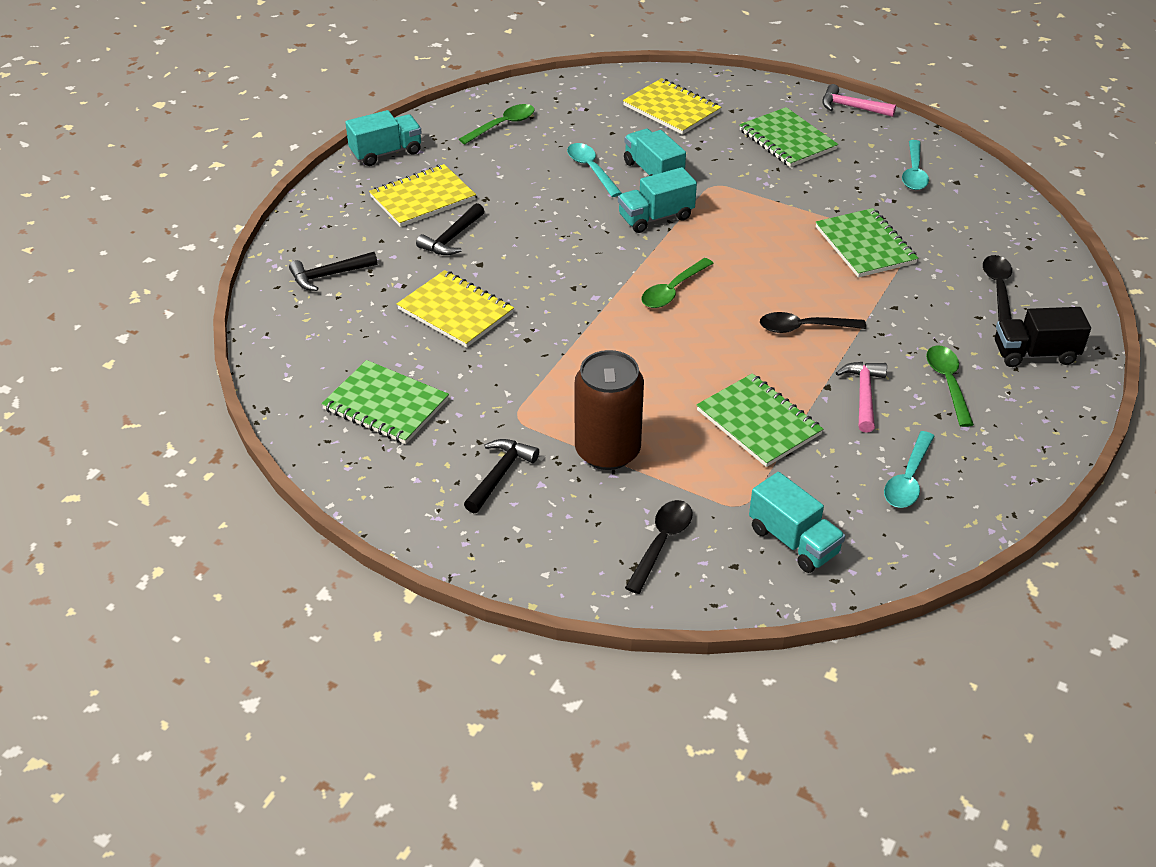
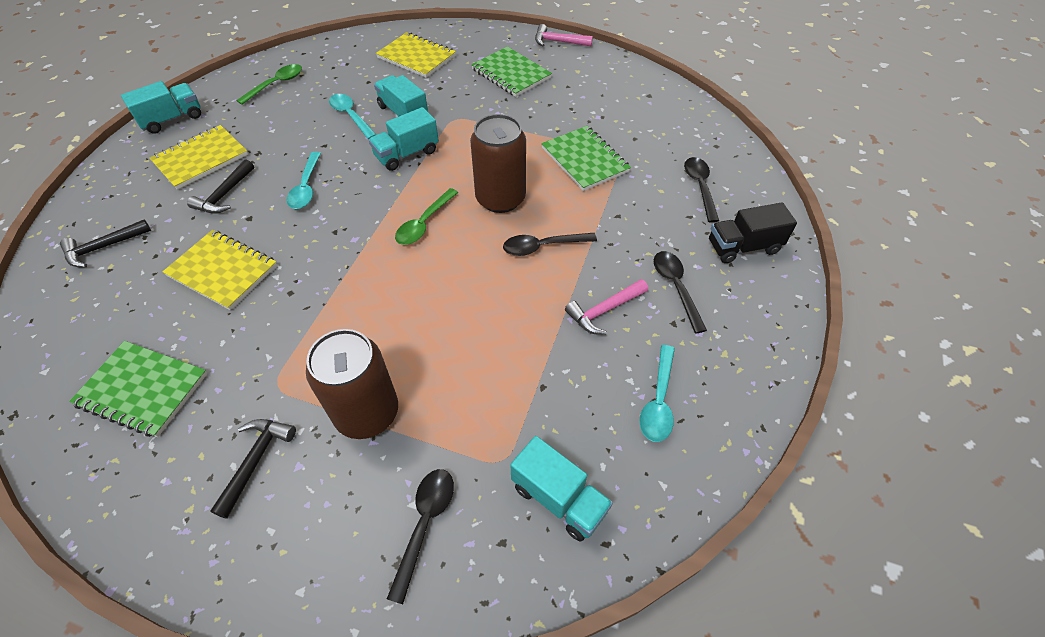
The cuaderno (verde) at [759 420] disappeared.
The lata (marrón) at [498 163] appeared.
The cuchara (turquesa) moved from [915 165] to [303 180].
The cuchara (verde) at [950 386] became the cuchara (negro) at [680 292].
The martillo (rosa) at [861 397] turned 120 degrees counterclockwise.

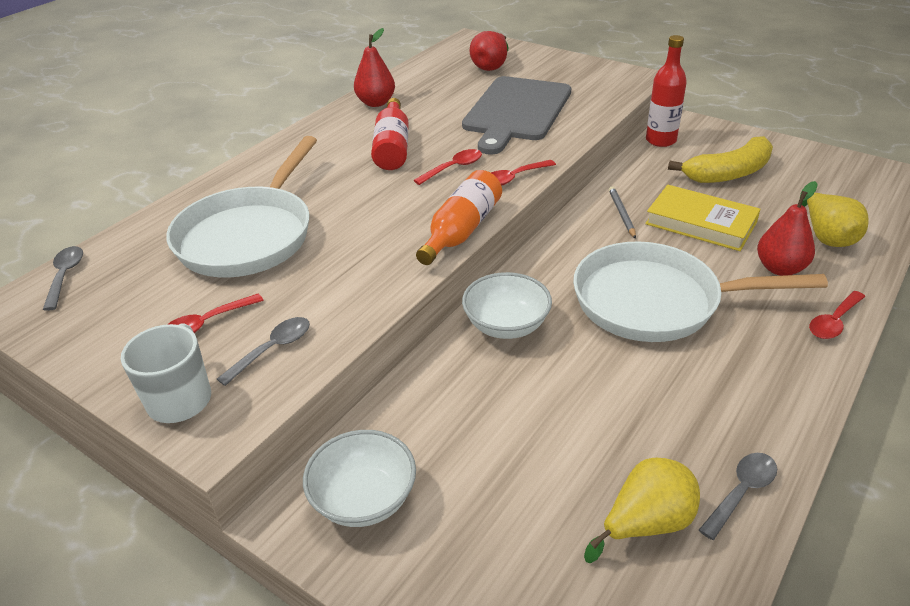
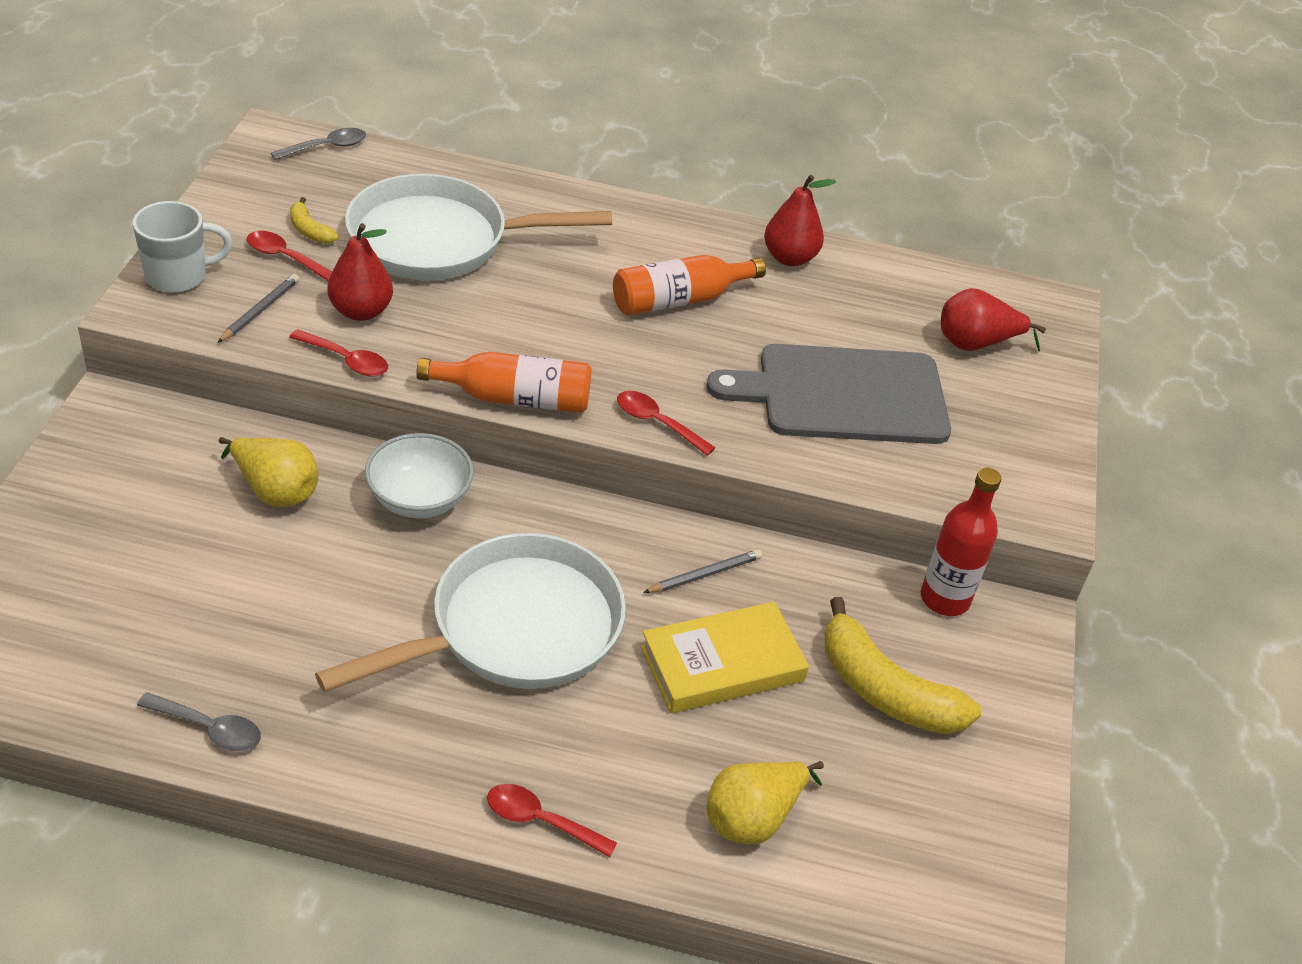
The cuenco (blanco) at [359 478] disappeared.
The plátano (amarillo) at [314 220] appeared.
The cuchara (rojo) moved from [447 167] to [338 352].
The pera (amarillo) moved from [642 510] to [268 472].
The pera (rojo) moved from [787 228] to [360 272].
The cuchara (gris) at [263 351] was replaced by the lápiz (gris) at [258 308].
The botella (rojo) at [390 134] became the botella (naranja) at [689 285].
The sartén (blanco) at [700 291] turned 75 degrees clockwise.
The libro (amarillo) at [702 218] turned 60 degrees clockwise.

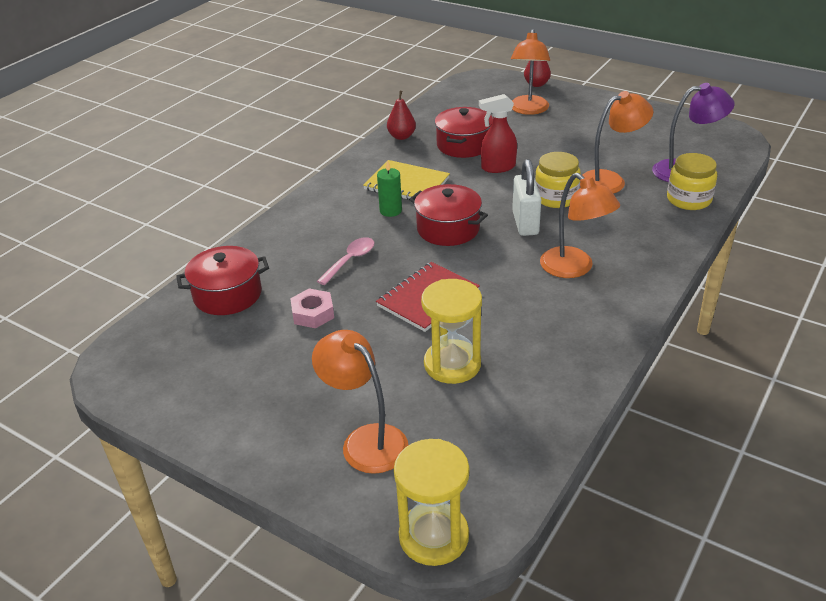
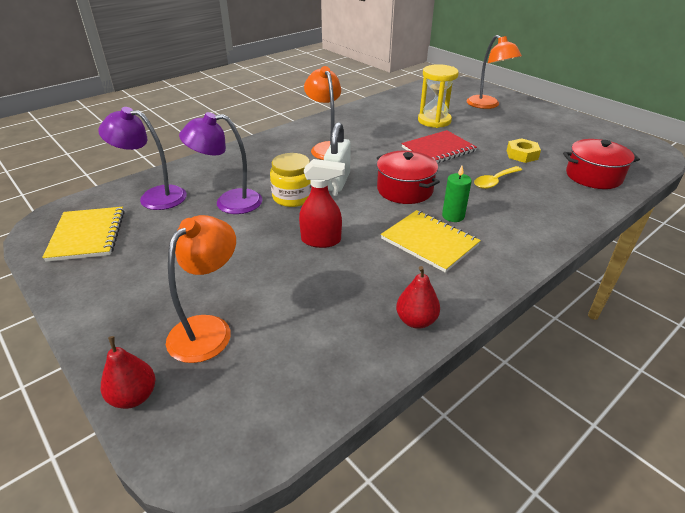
The reloj de arena (amarillo) at [431 502] disappeared.
The olla (rojo) at [464 132] disappeared.
The tarro (amarillo) at [692 181] disappeared.
The cuaderno (amarillo) at [83 234] appeared.
The tuerca (rosa) at [312 308] became the tuerca (amarillo) at [524 150].
The cuchara (rosa) at [345 261] became the cuchara (amarillo) at [498 177].
The lámpara (naranja) at [617 142] became the lámpara (morado) at [220 163].

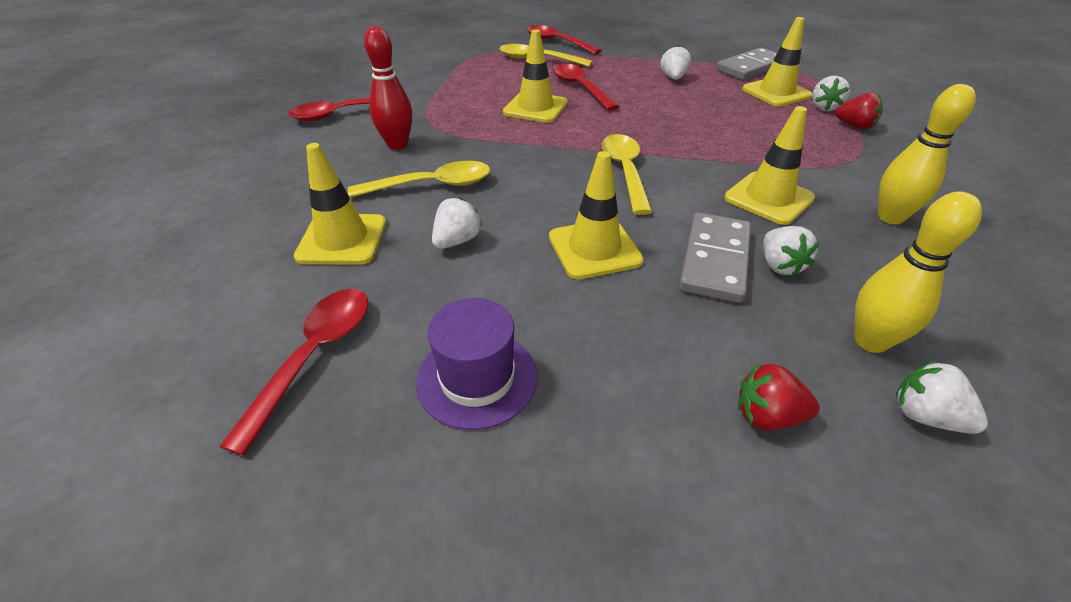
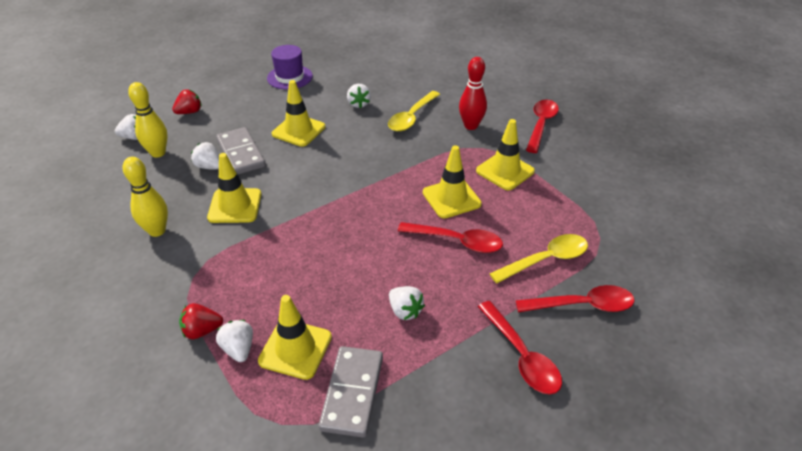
The cuchara (amarillo) at [627 174] disappeared.
The cuchara (rojo) moved from [294 372] to [520 348].
The cono de tráfico (amarillo) moved from [340 204] to [505 155].

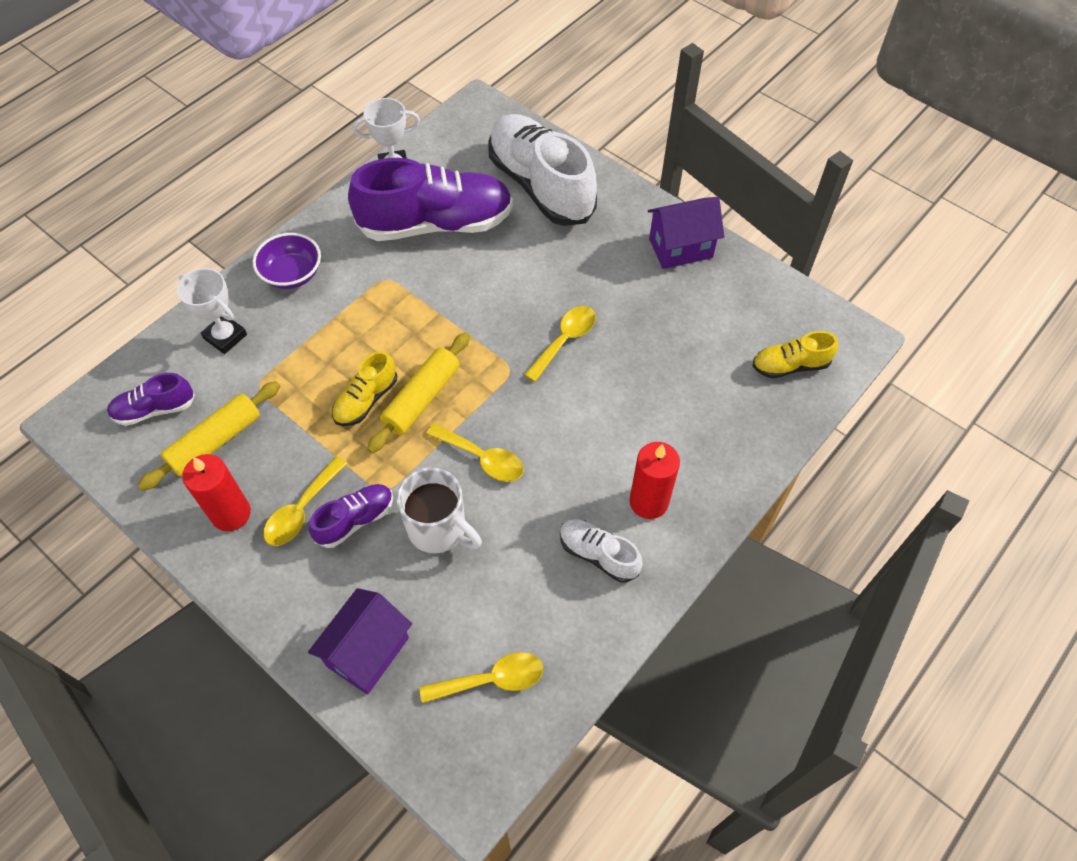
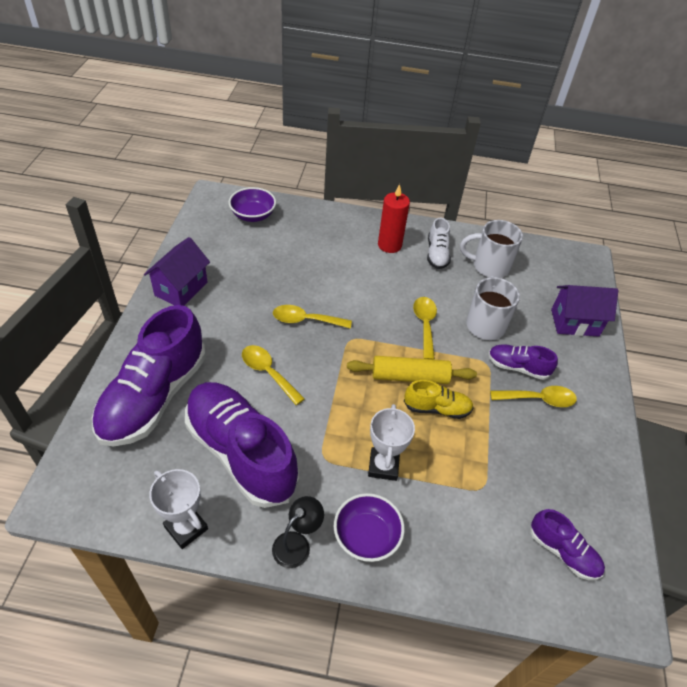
The rodillo (amarillo) at [208 436] disappeared.
The vela (rojo) at [216 492] disappeared.
The lámpara (negro) at [298 532] appeared.
The taza (blanco) at [491 249] appeared.
The trofeo (blanco) moved from [212 311] to [391 442].
The cuchara (amarillo) moved from [481 678] to [273 375].
The zapato (amarillo) at [795 354] was replaced by the cuenco (morado) at [252 204].
The zapato (blanco) at [543 170] became the zapato (morado) at [149 376].
The casa (morado) at [686 233] turned 75 degrees clockwise.

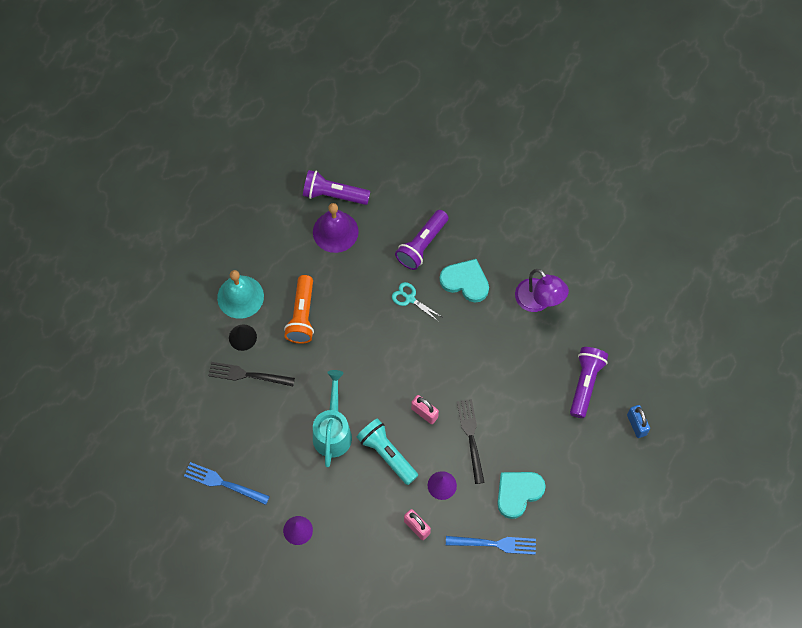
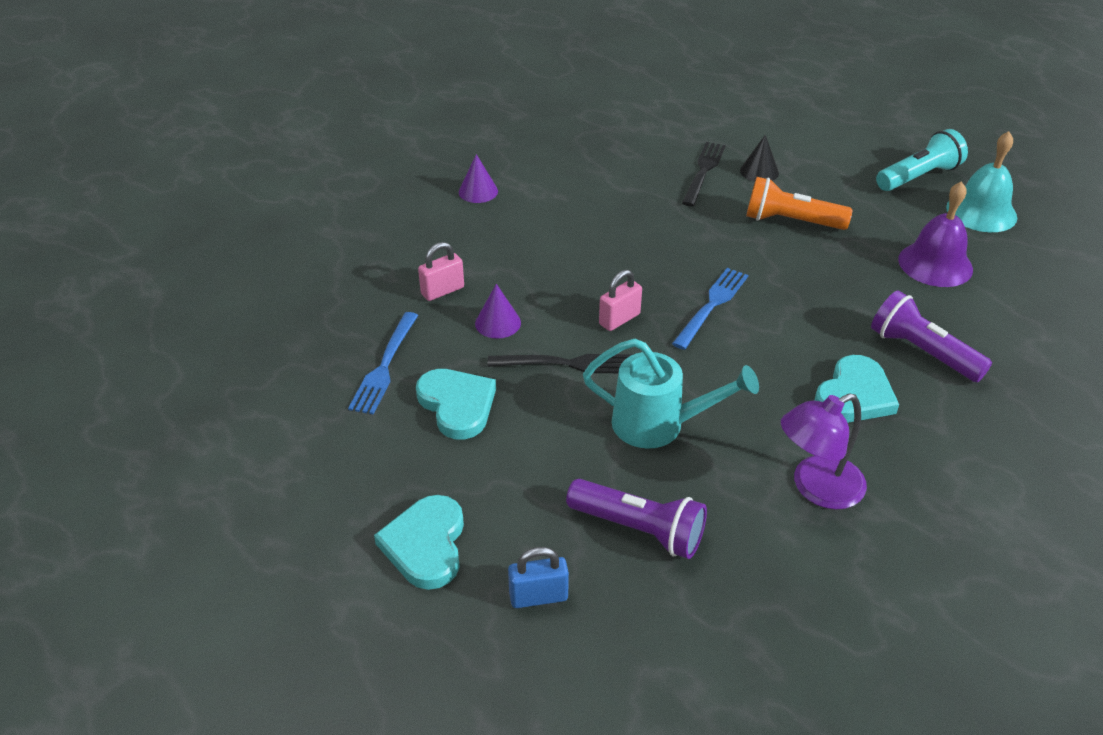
The lámpara de mano (morado) at [336 187] disappeared.
The tijeras (turquesa) at [417 302] disappeared.
The corazón (turquesa) at [419 542] appeared.
The tenedor (azul) moved from [227 483] to [710 309].
The campana (turquesa) moved from [240 294] to [981 181].
The regadera (turquesa) moved from [332 418] to [671 394].
The lámpara de mano (turquesa) moved from [387 452] to [922 160].

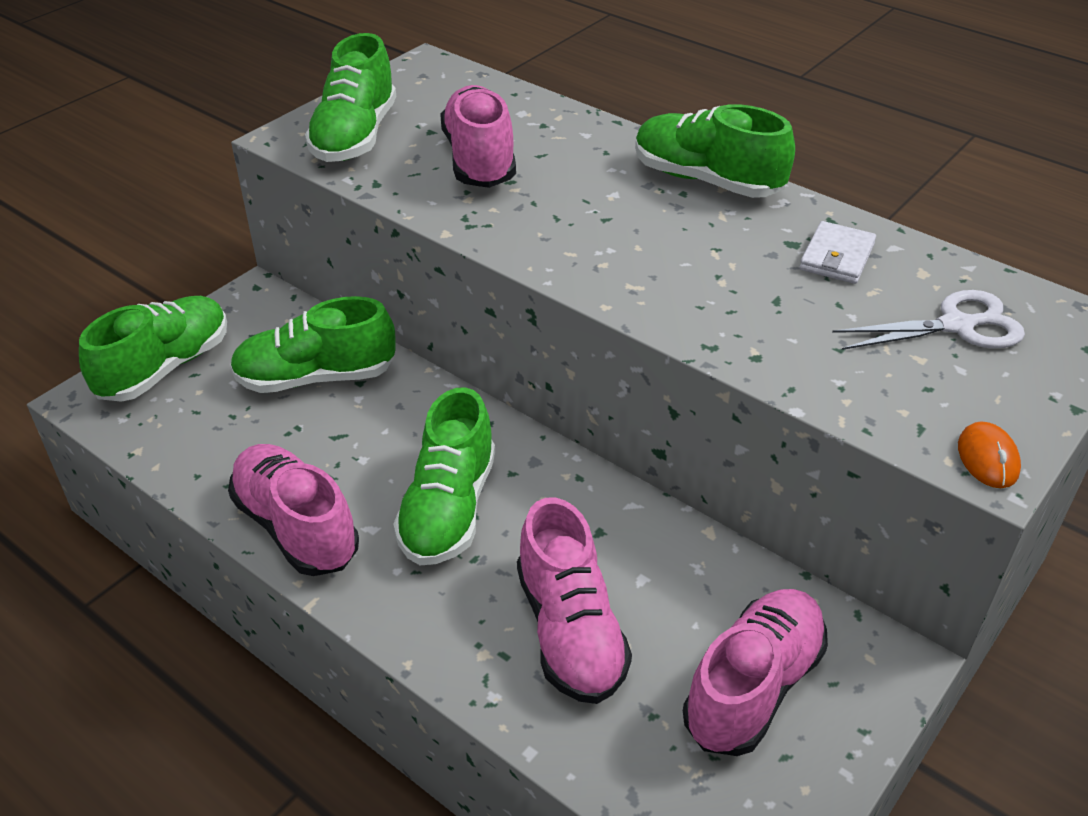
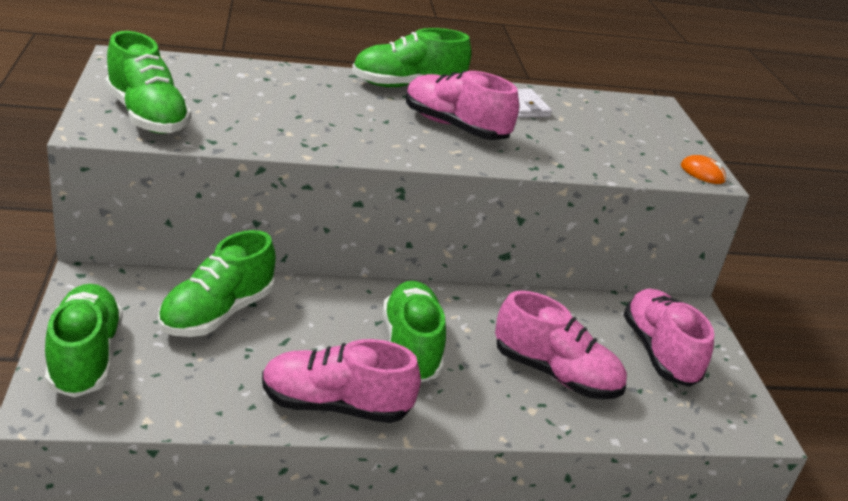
The tijeras (blanco) at [928 320] disappeared.
The zapato (rosa) moved from [478 136] to [462 105].
The zapato (verde) at [444 476] turned 150 degrees counterclockwise.

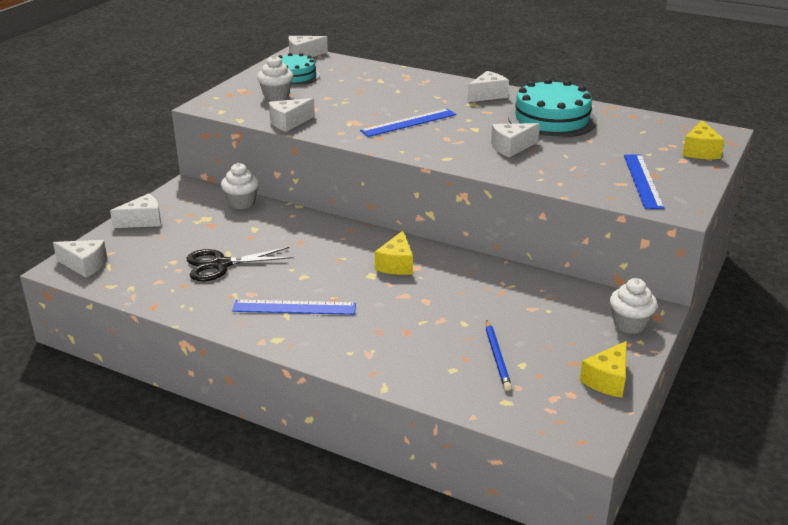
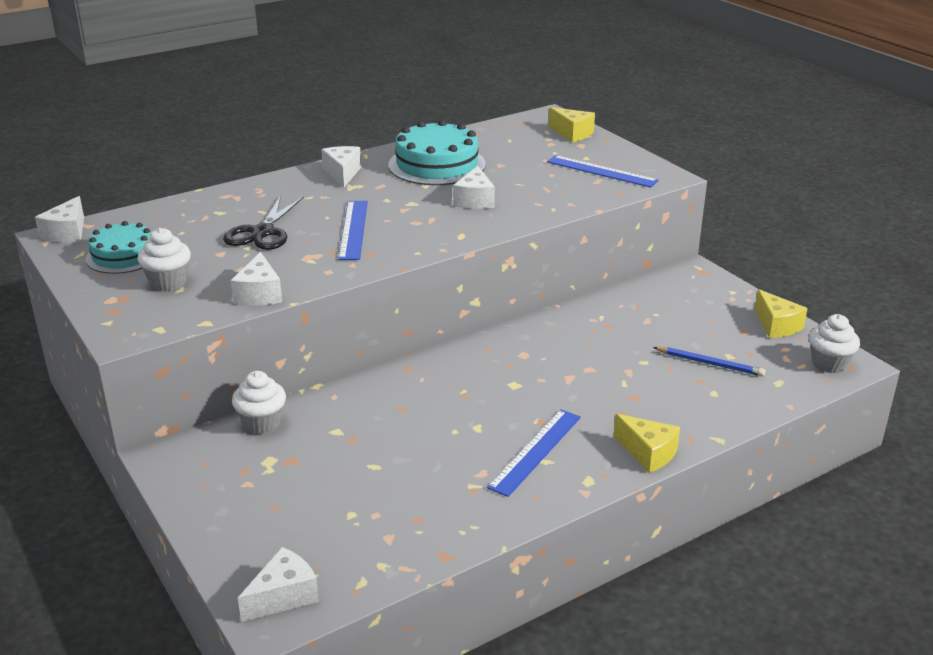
The queso (blanco) at [135 211] disappeared.
The tijeras (negro) moved from [240 264] to [263 223].
The queso (amarillo) moved from [394 253] to [647 443].
The magdalena (blanco) moved from [633 306] to [834 343].

